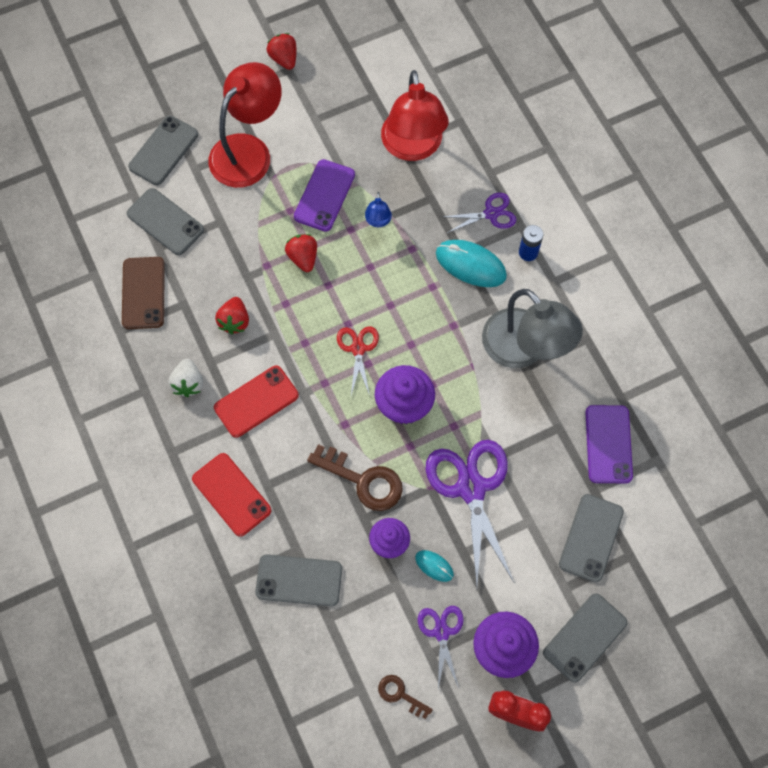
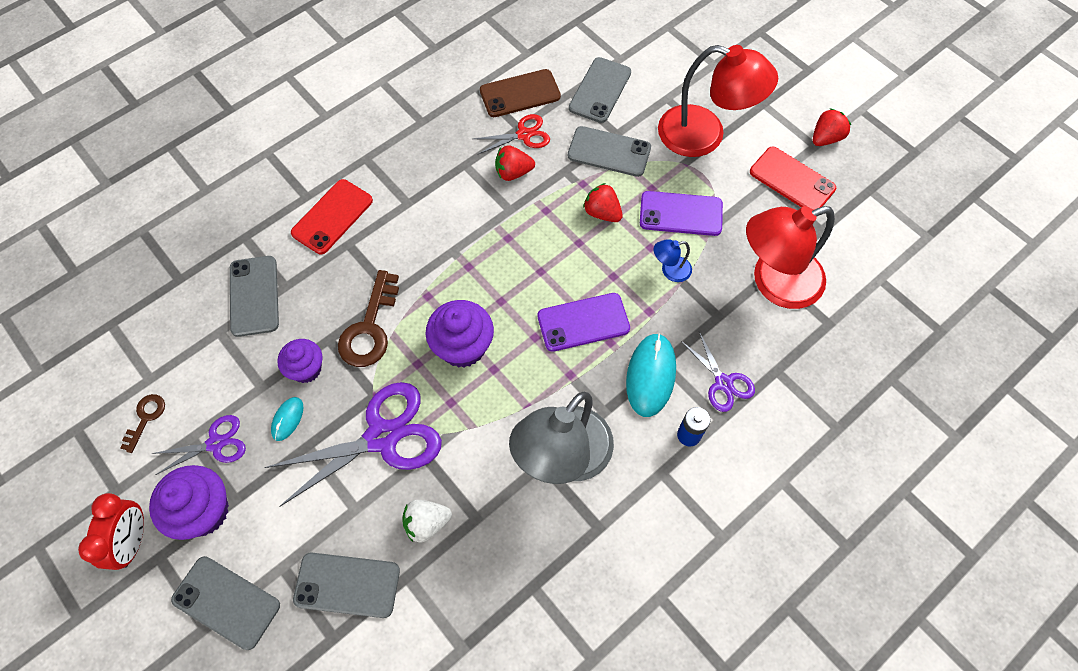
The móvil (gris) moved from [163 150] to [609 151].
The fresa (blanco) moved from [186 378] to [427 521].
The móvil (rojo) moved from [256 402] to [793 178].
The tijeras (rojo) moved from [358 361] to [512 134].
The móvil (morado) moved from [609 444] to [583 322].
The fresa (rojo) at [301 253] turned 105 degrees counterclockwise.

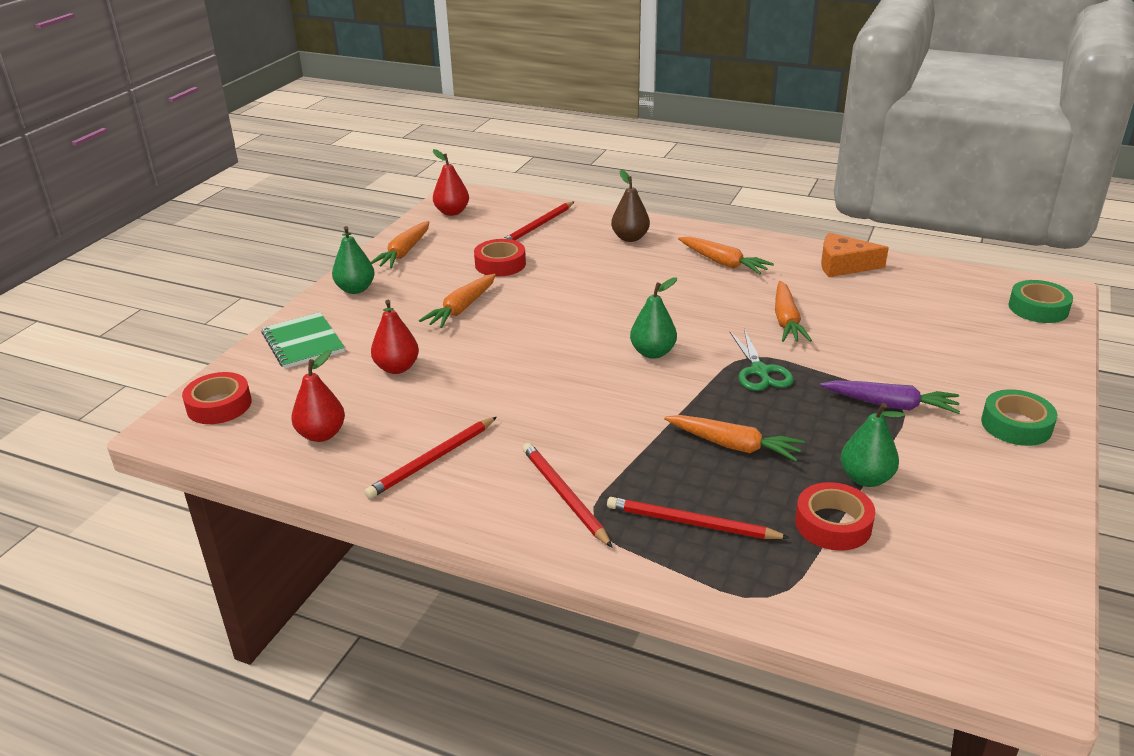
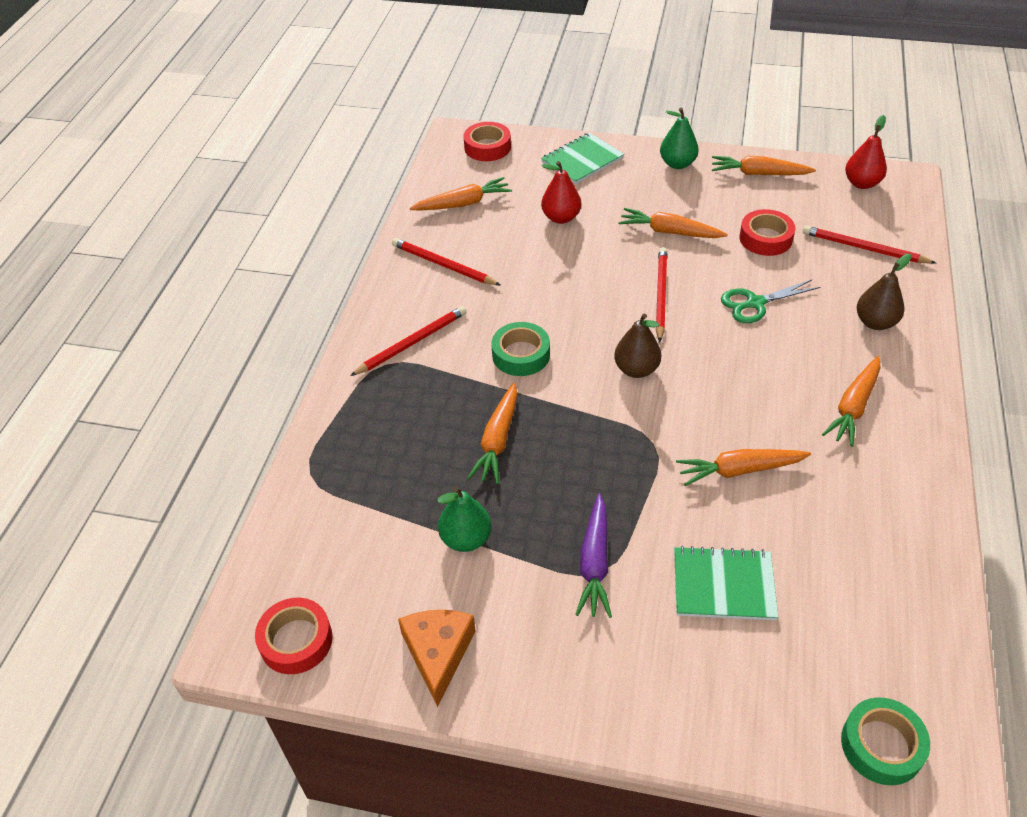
The cuaderno (verde) at [726 583] appeared.
The lápiz (rojo) moved from [698 518] to [661 294].
The tijeras (verde) moved from [762 360] to [770 301].
The cinta adhesiva (rojo) moved from [835 516] to [294 636].
The queso (naranja) moved from [855 255] to [436 658].
The cinta adhesiva (verde) moved from [1019 417] to [520 349].
The pera (rojo) at [318 396] was replaced by the zanahoria (naranja) at [461 194].
The pera (verde) at [653 318] became the pera (marrón) at [637 345].

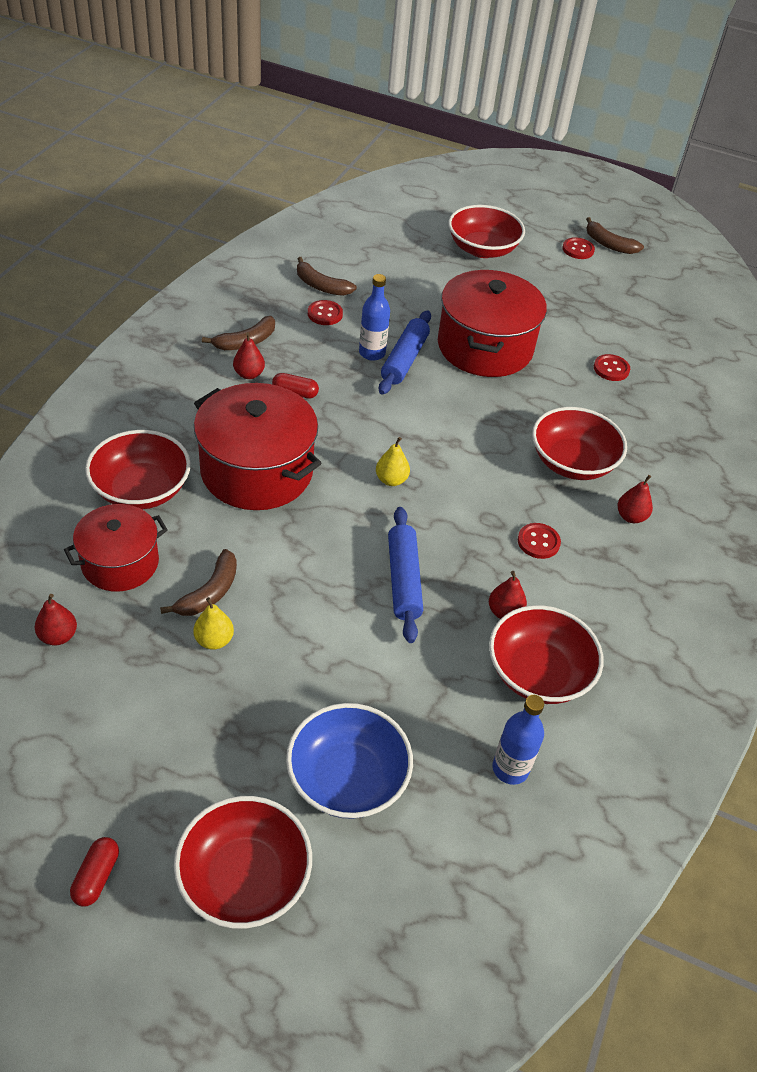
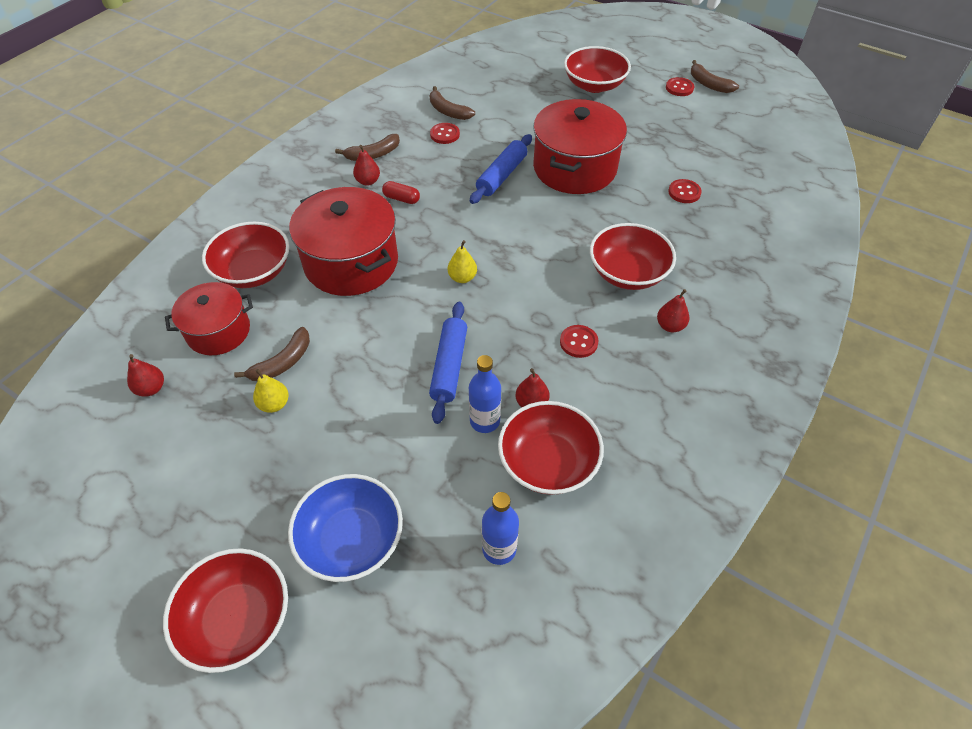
The cápsula (rojo) at [94 871] disappeared.
The botella (azul) moved from [374 317] to [485 394].

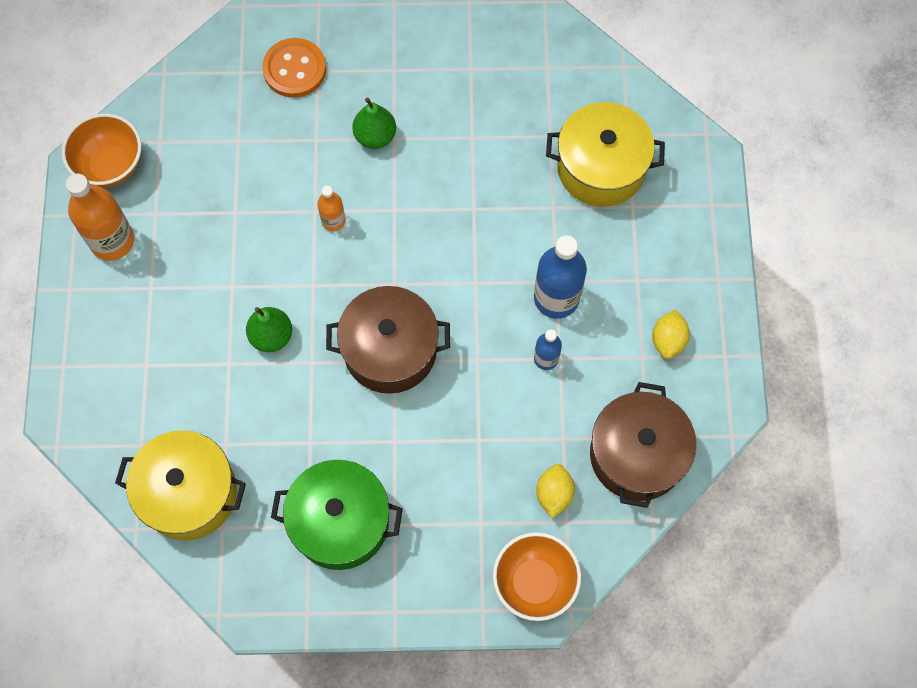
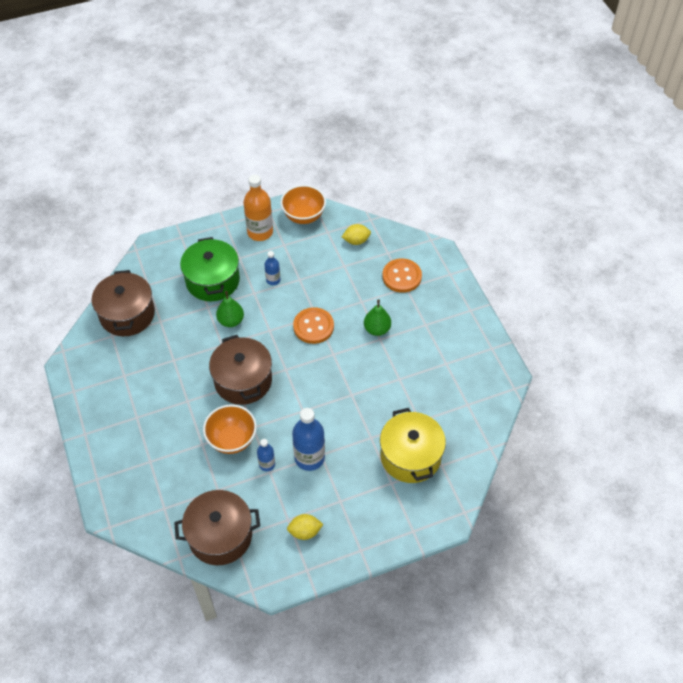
The botella (azul) at [272 268] appeared.
The olla (verde) moved from [337 515] to [210 269].
The cuenco (naranja) moved from [537 576] to [230 429].
The limón (amarillo) moved from [555 491] to [356 234].
The botella (naranja) at [331 208] was replaced by the botón (naranja) at [313 325].
The olla (amarillo) at [180 485] became the olla (marrón) at [123 303].

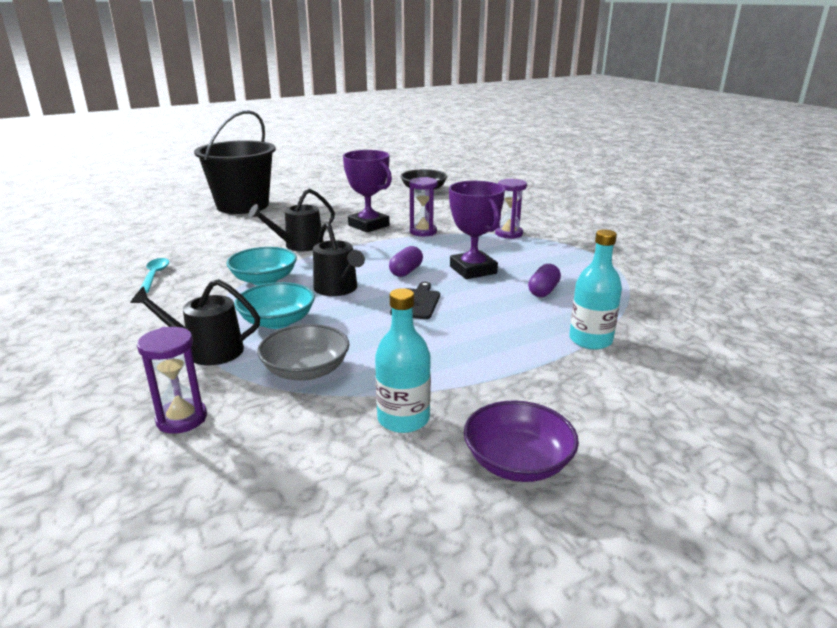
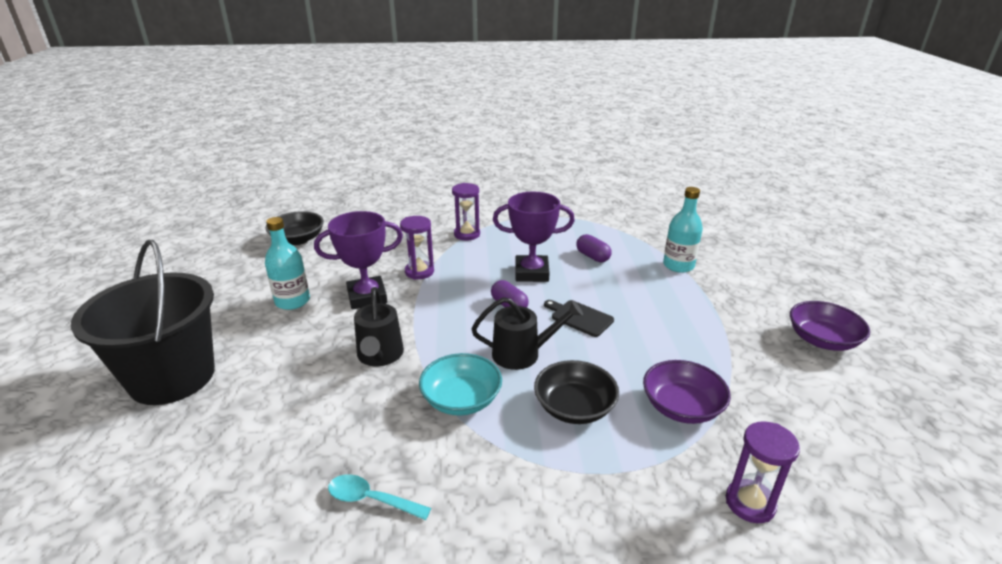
The regadera (negro) at [195 322] disappeared.
The botella (turquesa) moved from [403 360] to [287 263].
The cuenco (turquesa) at [274 305] became the cuenco (negro) at [576 392].
The cuenco (gris) at [303 352] became the cuenco (morado) at [687 392].

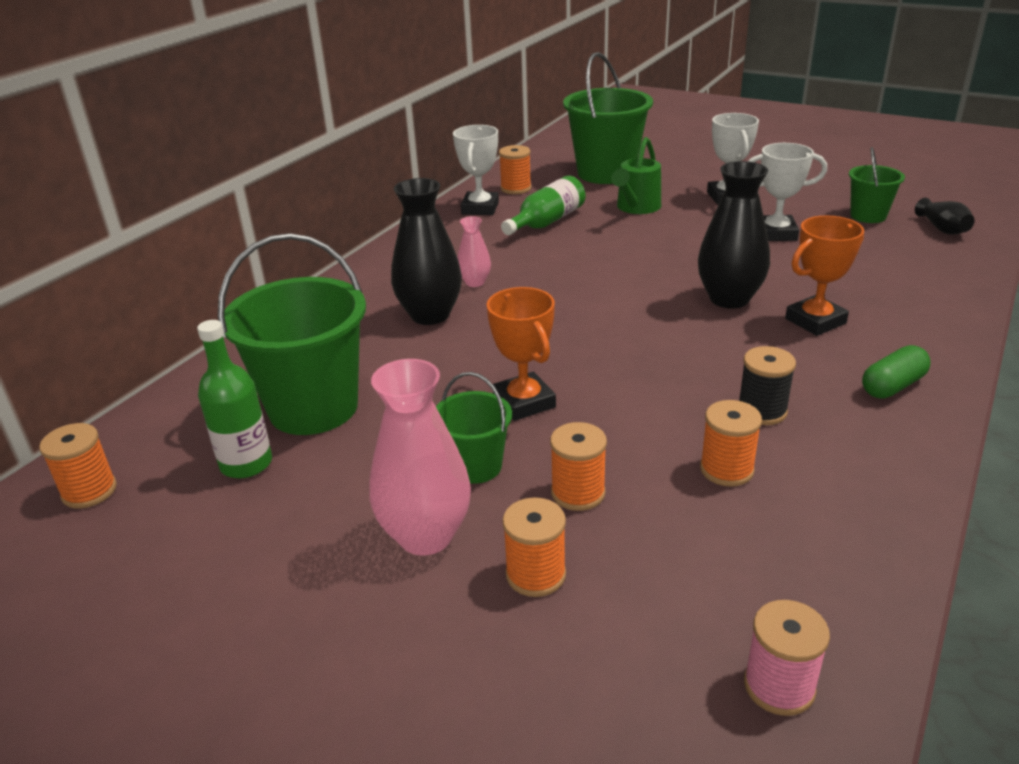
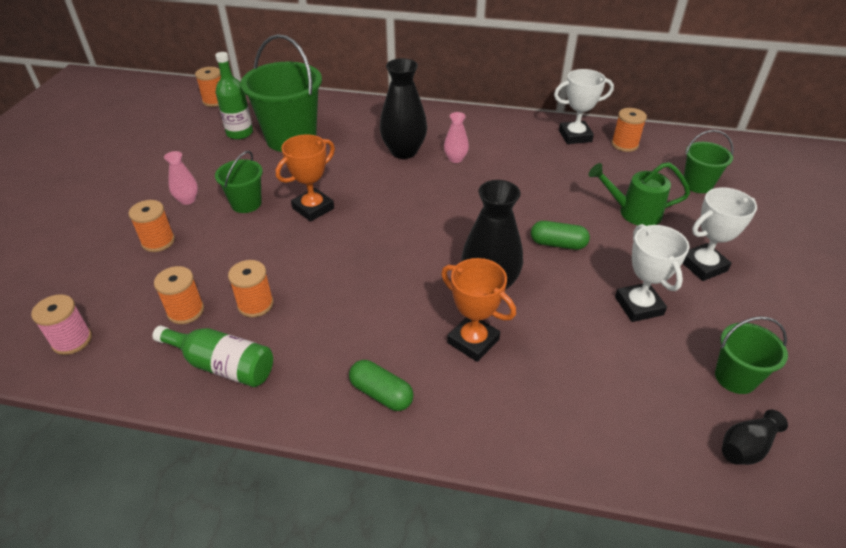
The carrete (negro) at [767 385] disappeared.
The cápsula (verde) at [560 235] appeared.
The botella (verde) moved from [543 205] to [212 356].
The carrete (naranja) moved from [578 466] to [179 295].
The florero (rosa) at [420 457] changed to 0.52 times the size.
The balde (verde) at [608 118] changed to 0.53 times the size.

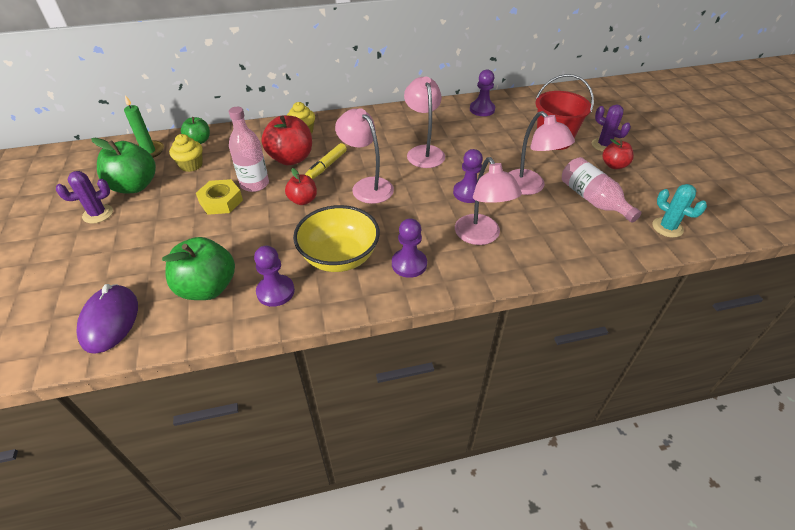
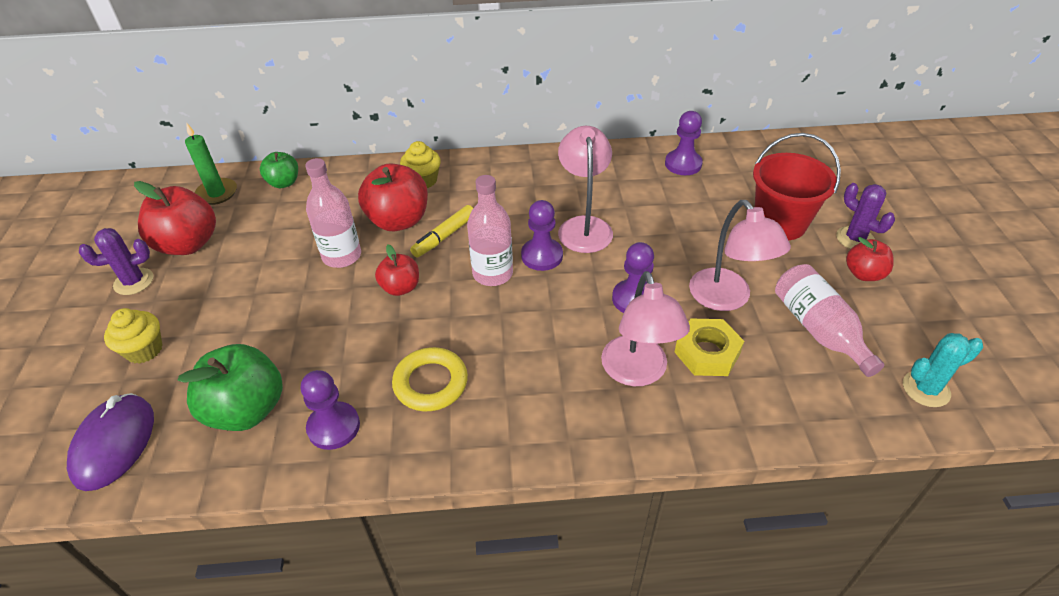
The magdalena (amarillo) moved from [186 153] to [133 336].
The tuerca (amarillo) moved from [219 197] to [709 347].
The peón (morado) moved from [409 248] to [542 235].
The cuenco (amarillo) at [336 238] was replaced by the anillo (amarillo) at [430 379].
The lámpara (rosa) at [364 156] was replaced by the botella (rosa) at [490 230].
The manzana (verde) at [123 166] became the manzana (rojo) at [175 218].
The cactus (turquesa) at [679 211] turned 75 degrees counterclockwise.

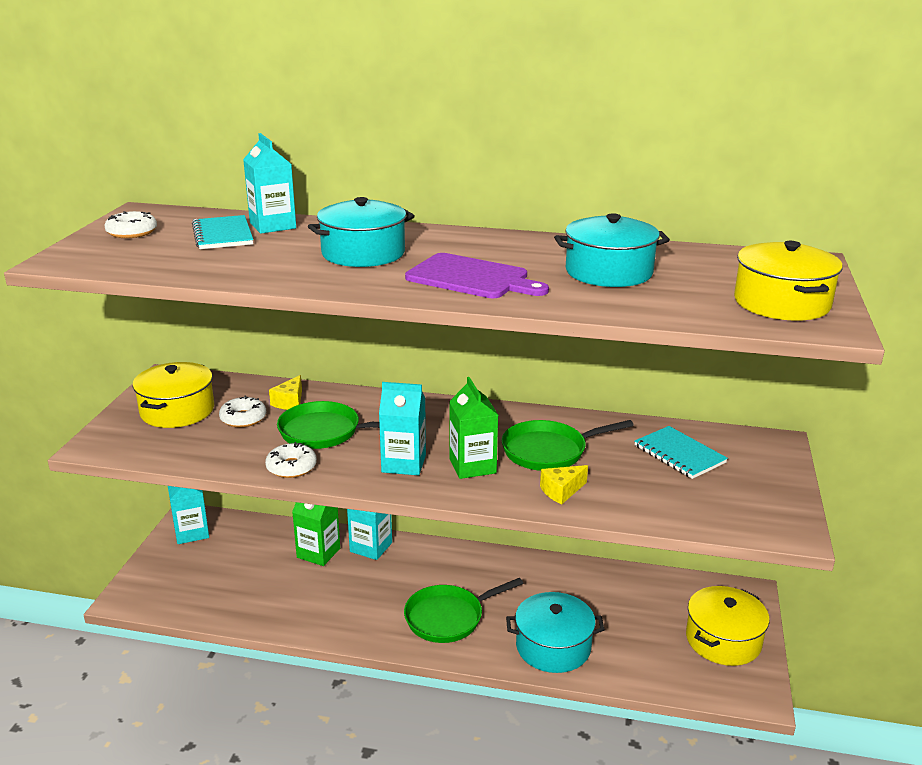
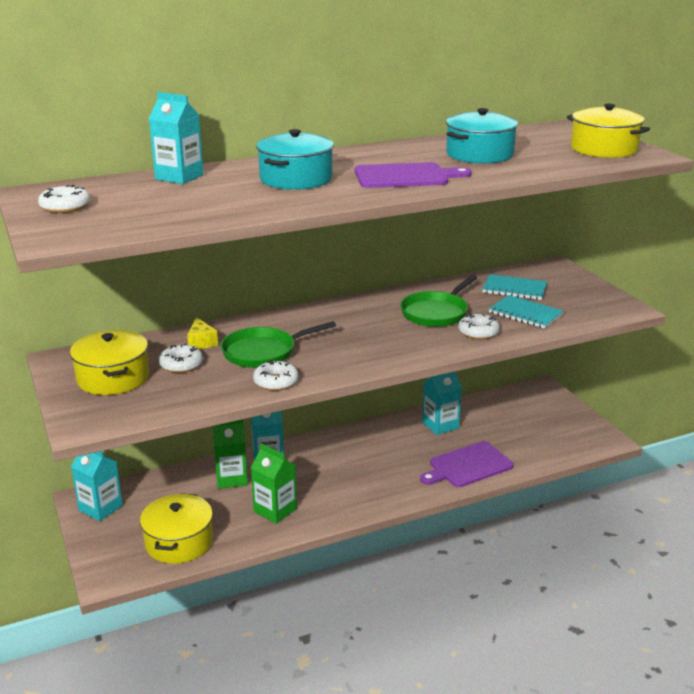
The sartén (verde) at [463 610] disappeared.
The cuaderno (turquesa) moved from [222 232] to [526 312].
The cartón de leche (turquesa) moved from [402 428] to [442 403].
The cartón de leche (verde) moved from [473 428] to [274 483].
The olla (amarillo) moved from [727 626] to [176 528].
The olla (turquesa) at [555 632] was replaced by the tabla de cortar (morado) at [467 464].
The queso (amarillo) at [564 484] was replaced by the rosquilla (blanco) at [479 326].

